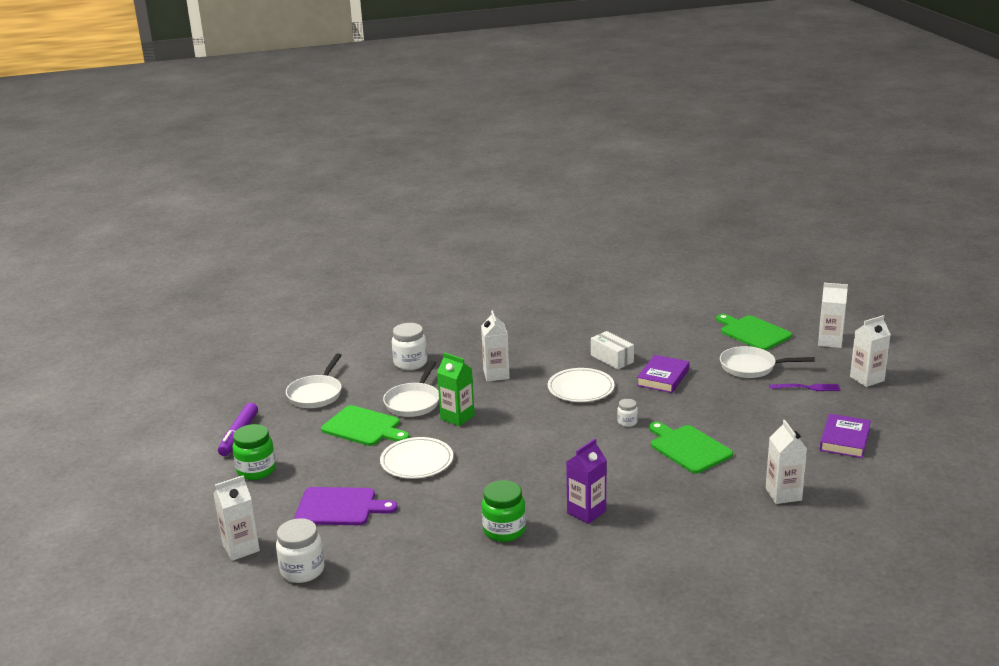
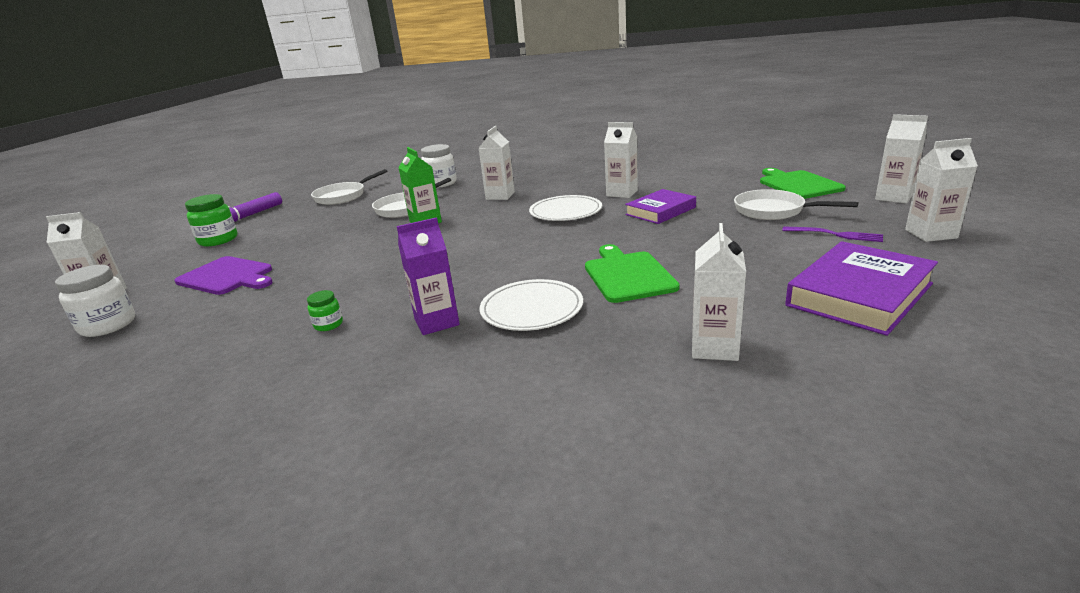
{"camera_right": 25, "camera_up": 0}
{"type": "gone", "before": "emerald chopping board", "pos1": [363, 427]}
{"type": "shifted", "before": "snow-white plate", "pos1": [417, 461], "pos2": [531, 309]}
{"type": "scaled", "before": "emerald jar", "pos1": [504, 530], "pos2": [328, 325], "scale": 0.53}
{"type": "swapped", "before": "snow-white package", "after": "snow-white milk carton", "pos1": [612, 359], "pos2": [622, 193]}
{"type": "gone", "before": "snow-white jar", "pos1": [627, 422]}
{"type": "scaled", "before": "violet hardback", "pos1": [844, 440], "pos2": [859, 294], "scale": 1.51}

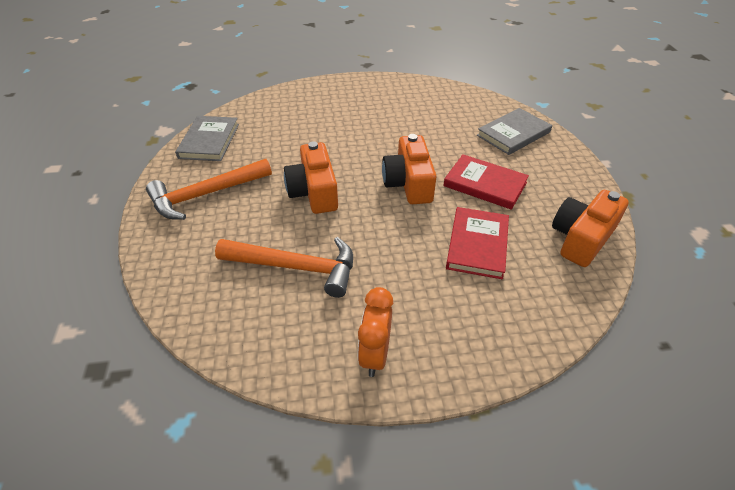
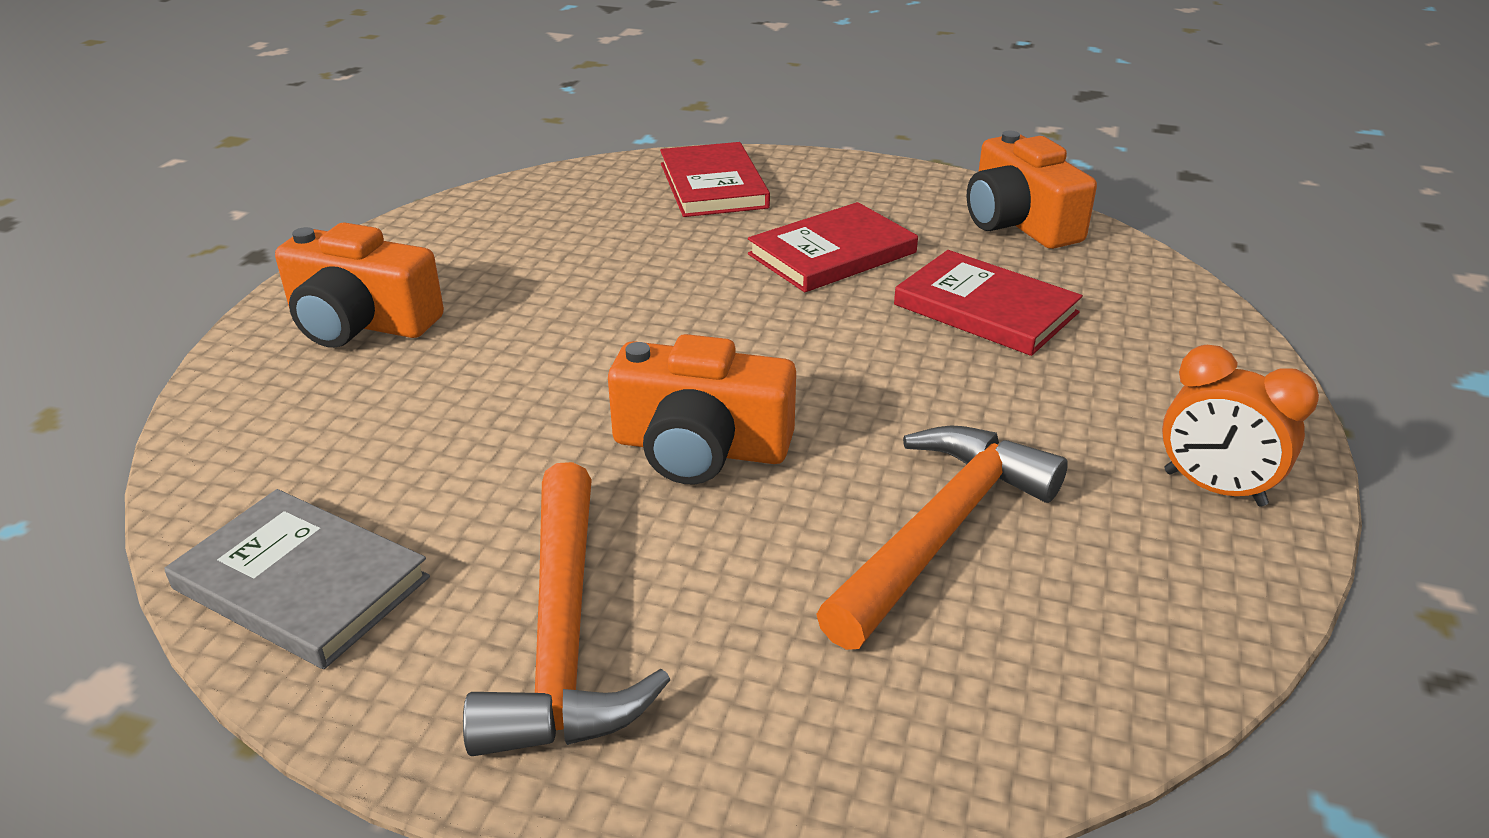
{"camera_right": -65, "camera_up": -10}
{"type": "shifted", "before": "bright orange compact camera", "pos1": [408, 183], "pos2": [361, 322]}
{"type": "repainted", "before": "ash-grey hardback", "after": "crimson hardback", "pos1": [513, 134], "pos2": [713, 185]}

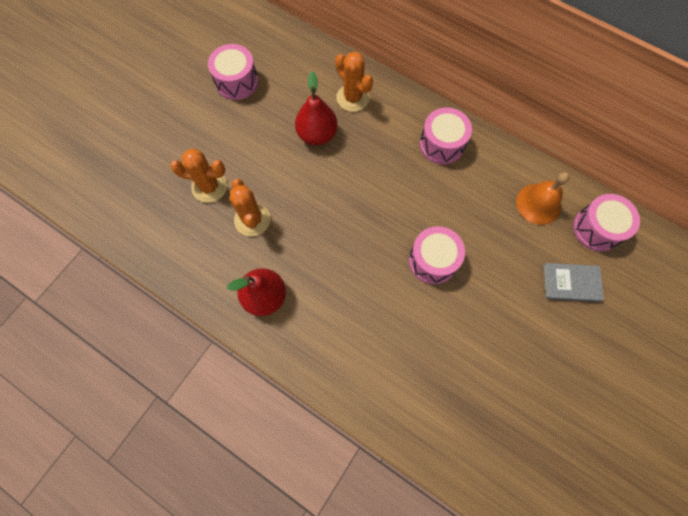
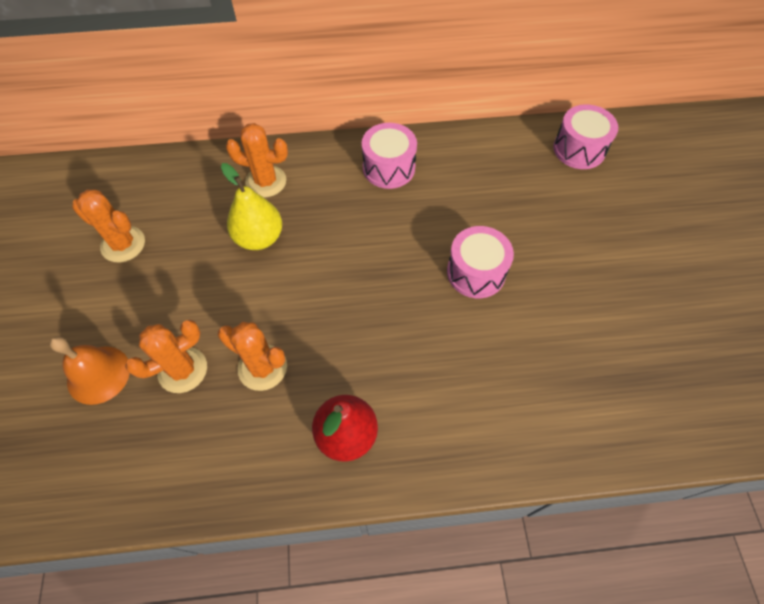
{"camera_right": -40, "camera_up": -10}
{"type": "swapped", "before": "rose-pink toy drum", "after": "bright orange saguaro cactus", "pos1": [236, 82], "pos2": [123, 244]}
{"type": "repainted", "before": "crimson pear fruit", "after": "golden pear fruit", "pos1": [317, 134], "pos2": [259, 237]}
{"type": "shifted", "before": "bright orange school bell", "pos1": [538, 204], "pos2": [98, 374]}
{"type": "gone", "before": "ash-grey hardback", "pos1": [571, 283]}

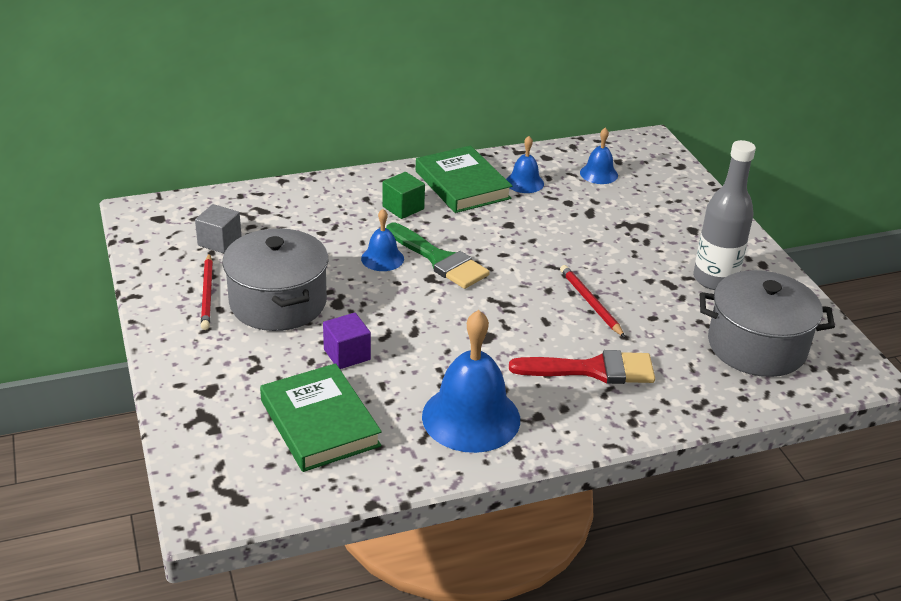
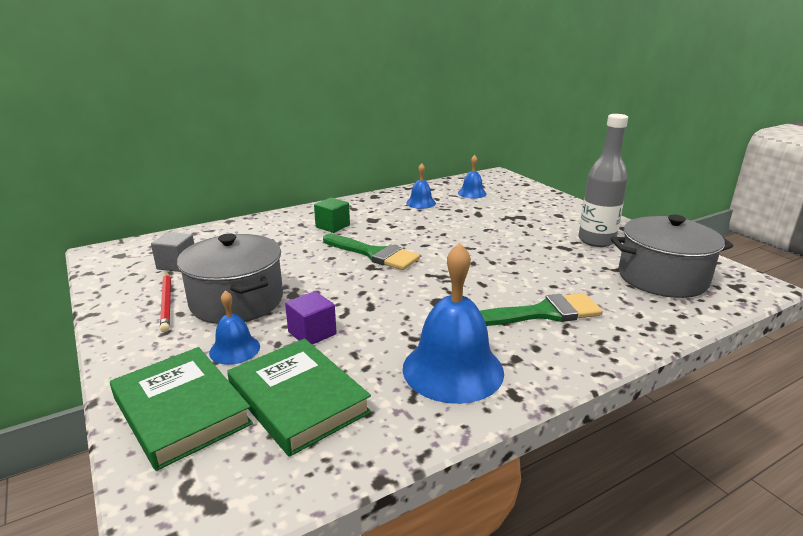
{"camera_right": -10, "camera_up": -10}
{"type": "shifted", "before": "royal blue school bell", "pos1": [382, 258], "pos2": [234, 349]}
{"type": "shifted", "before": "emerald hardback", "pos1": [462, 185], "pos2": [181, 411]}
{"type": "repainted", "before": "crimson paint brush", "after": "emerald paint brush", "pos1": [593, 370], "pos2": [543, 313]}
{"type": "gone", "before": "crimson lead pencil", "pos1": [590, 303]}

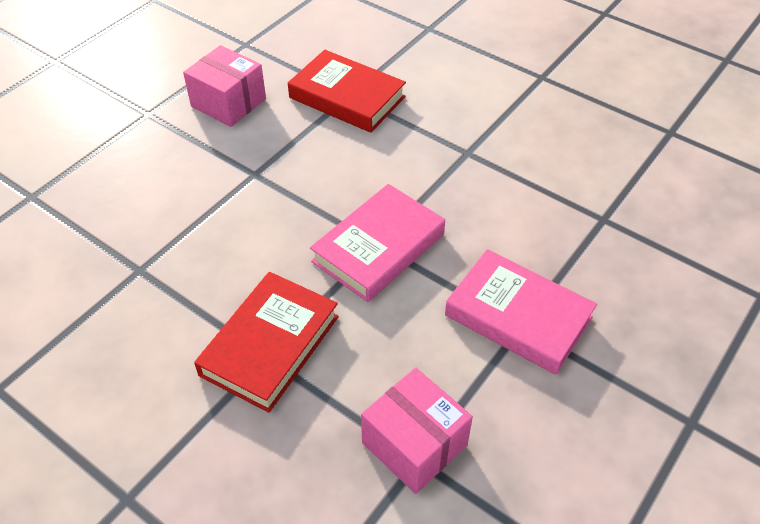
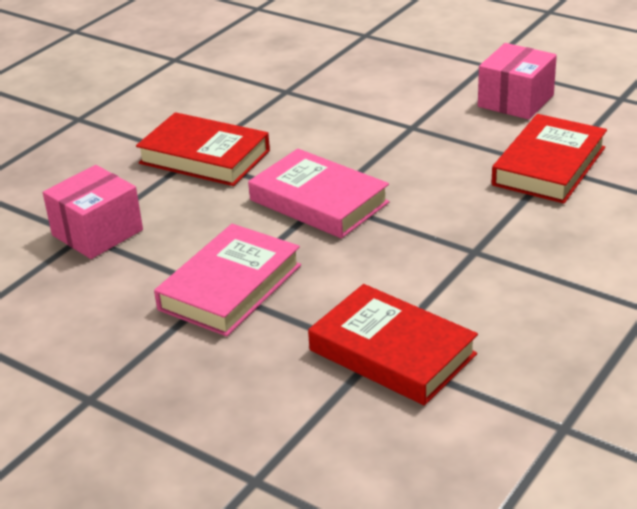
{"camera_right": 90, "camera_up": -15}
{"type": "new", "after": "crimson hardback", "pos2": [392, 352]}

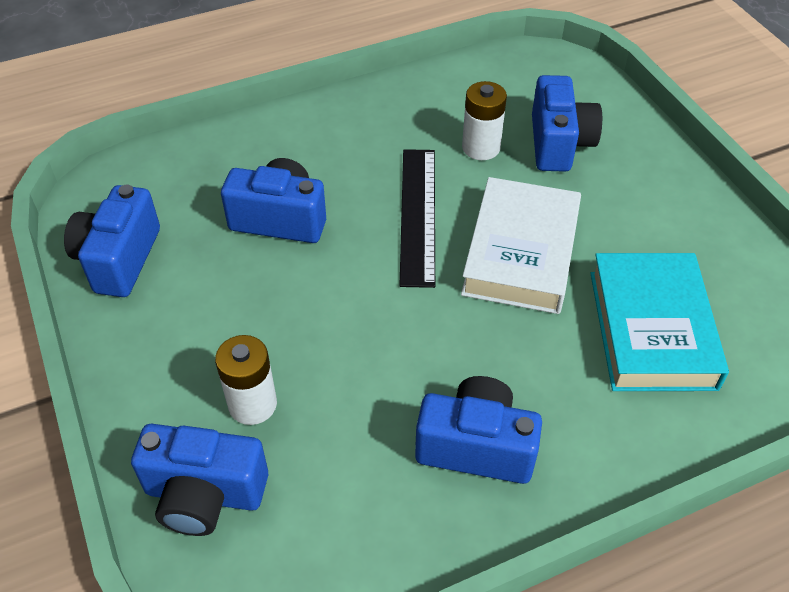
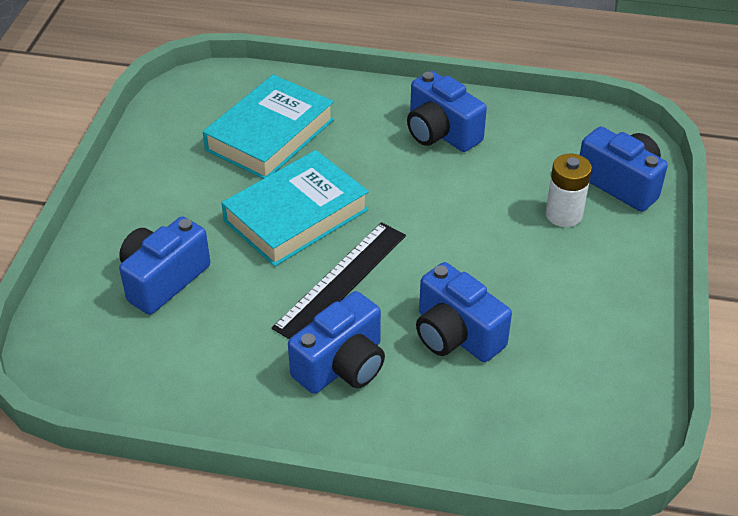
{"camera_right": -145, "camera_up": -5}
{"type": "shifted", "before": "royal blue compact camera", "pos1": [119, 259], "pos2": [342, 365]}
{"type": "repainted", "before": "snow-white hardback", "after": "aqua hardback", "pos1": [521, 253], "pos2": [296, 215]}
{"type": "gone", "before": "snow-white power cell", "pos1": [481, 147]}

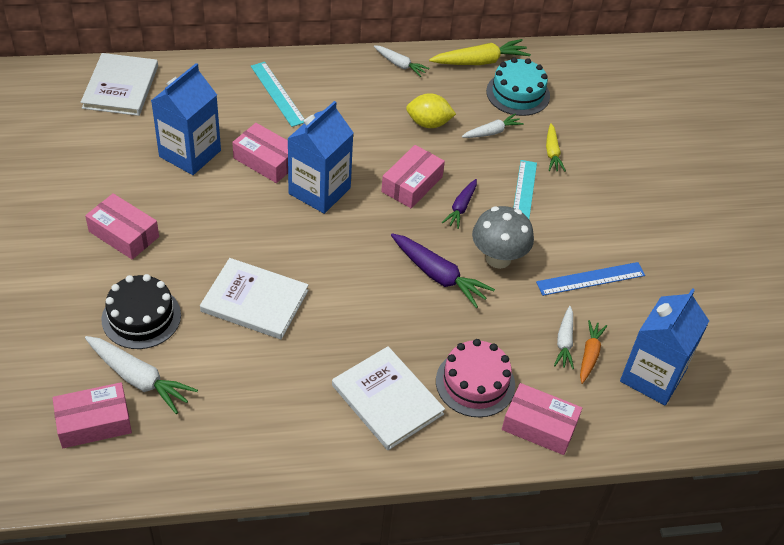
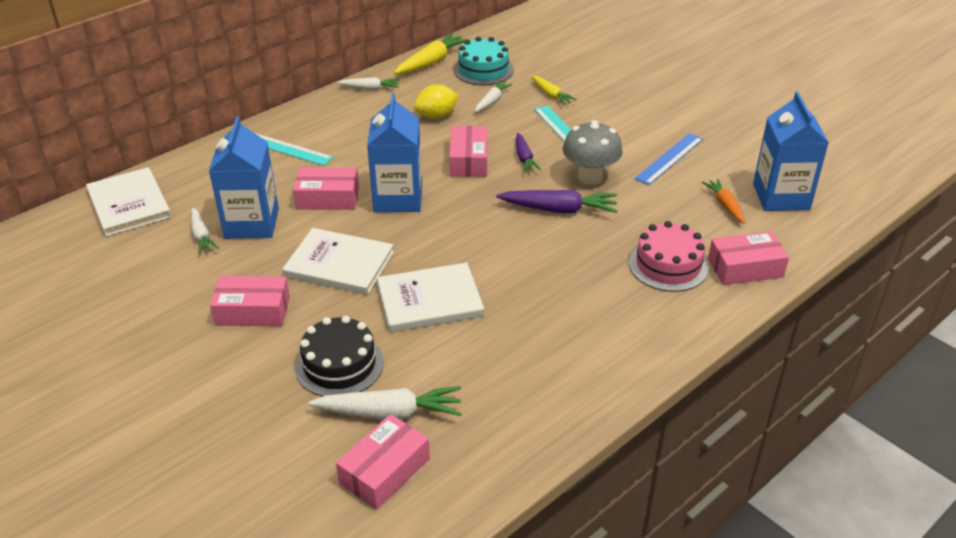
{"camera_right": -30, "camera_up": -10}
{"type": "shifted", "before": "snow-white hardback", "pos1": [387, 400], "pos2": [339, 264]}
{"type": "shifted", "before": "snow-white carrot", "pos1": [564, 342], "pos2": [201, 236]}

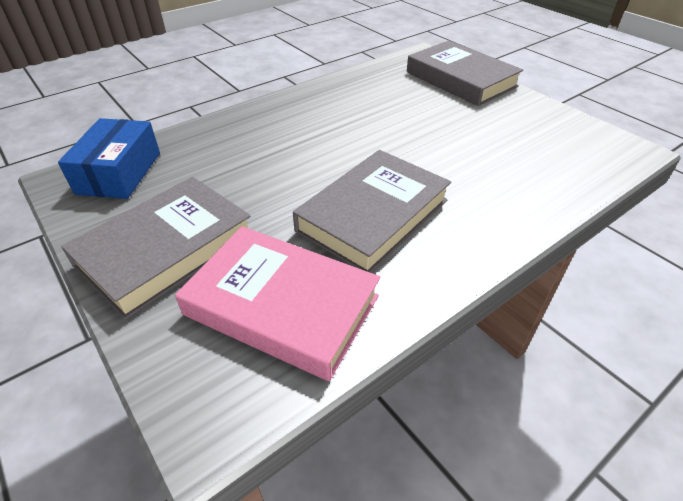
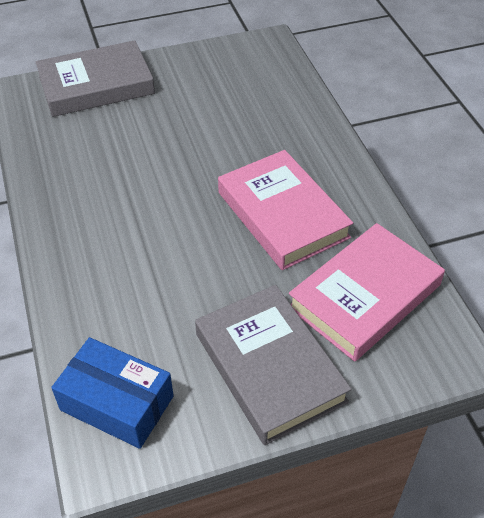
{"camera_right": -70, "camera_up": 5}
{"type": "repainted", "before": "ash-grey hardback", "after": "rose-pink hardback", "pos1": [373, 215], "pos2": [282, 215]}

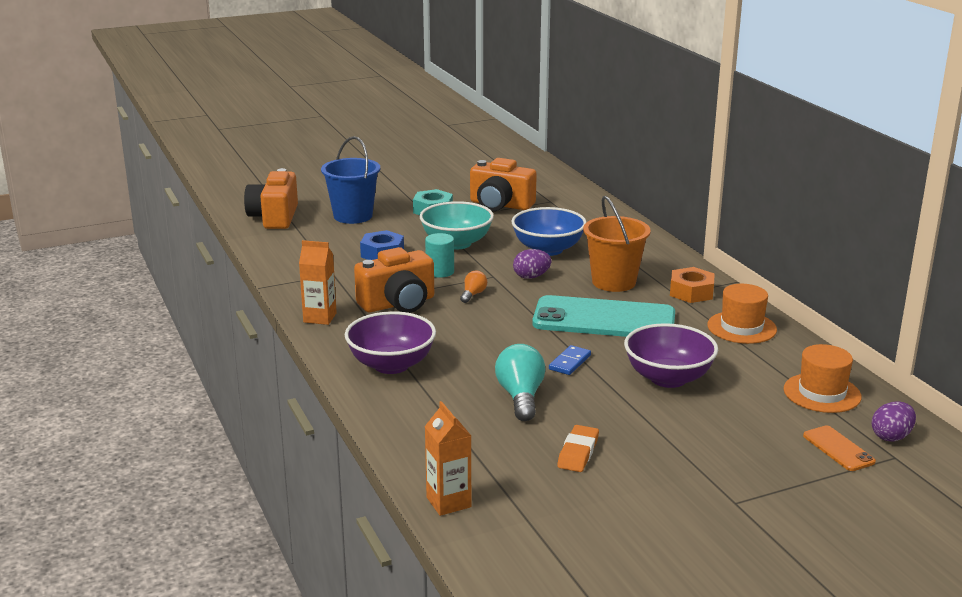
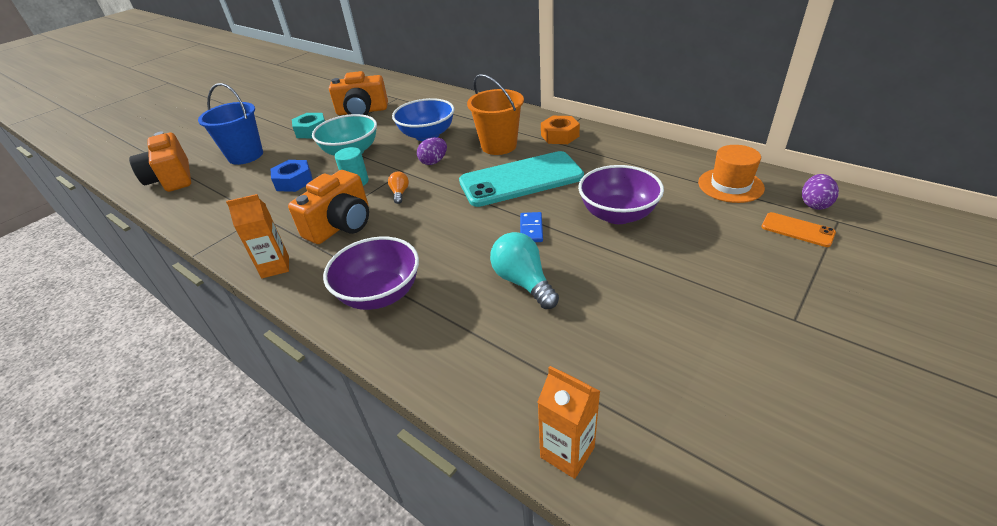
{"camera_right": -25, "camera_up": 15}
{"type": "gone", "before": "bright orange eraser", "pos1": [578, 453]}
{"type": "gone", "before": "bright orange hat", "pos1": [741, 327]}

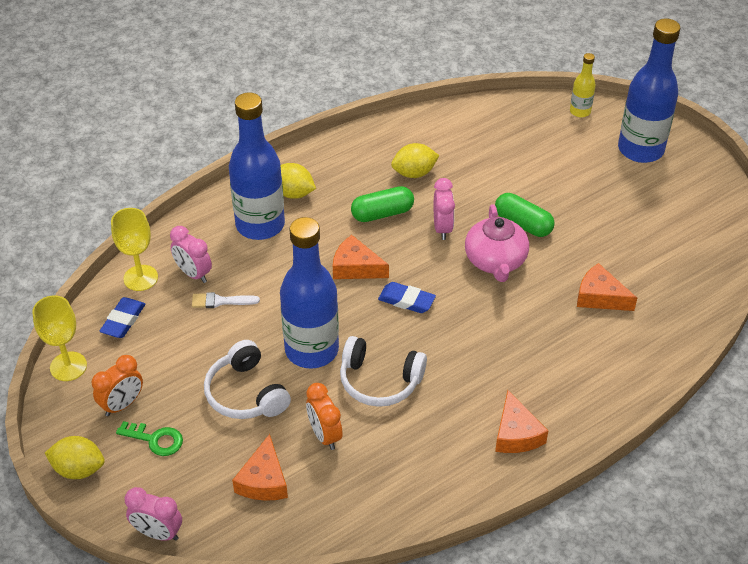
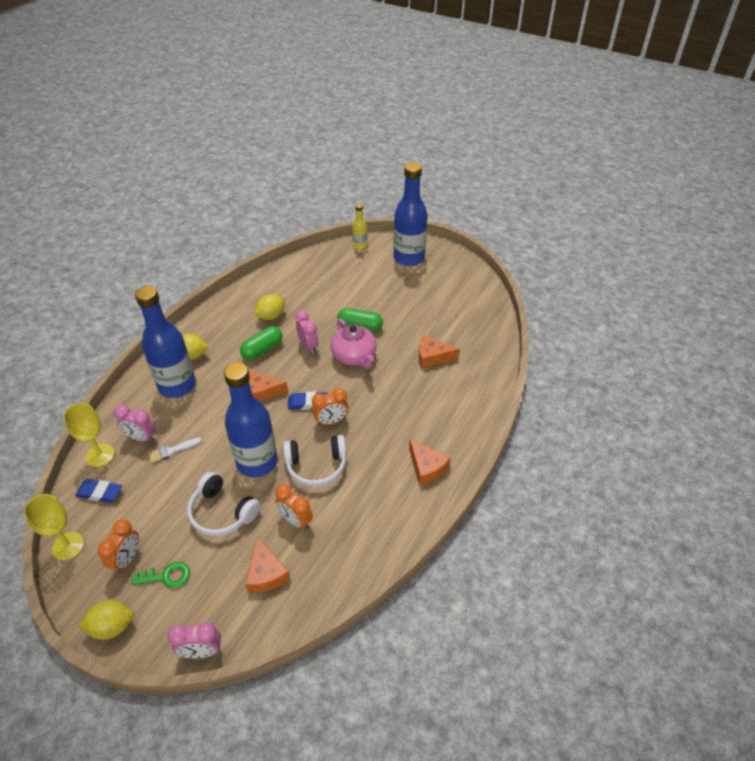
{"camera_right": -25, "camera_up": 0}
{"type": "rotated", "before": "royal blue eraser", "pos1": [123, 320], "pos2": [100, 493], "turn": -75}
{"type": "new", "after": "bright orange clock", "pos2": [331, 421]}

